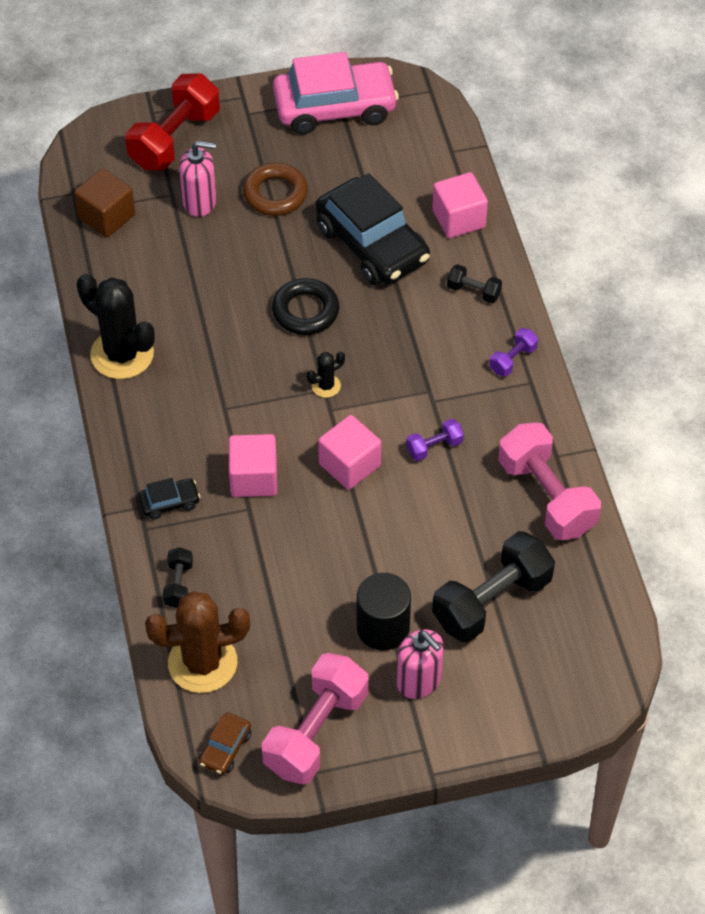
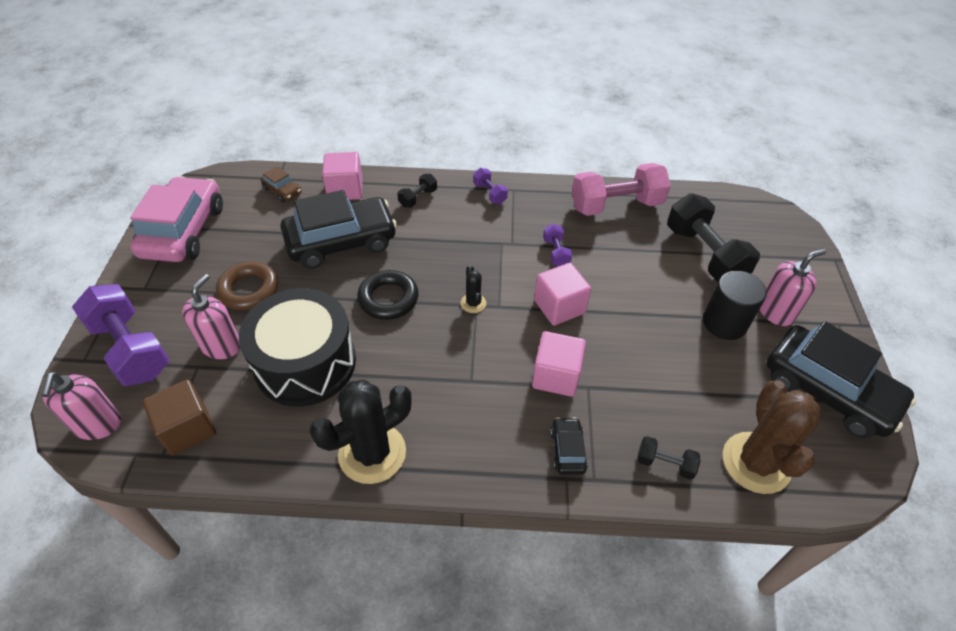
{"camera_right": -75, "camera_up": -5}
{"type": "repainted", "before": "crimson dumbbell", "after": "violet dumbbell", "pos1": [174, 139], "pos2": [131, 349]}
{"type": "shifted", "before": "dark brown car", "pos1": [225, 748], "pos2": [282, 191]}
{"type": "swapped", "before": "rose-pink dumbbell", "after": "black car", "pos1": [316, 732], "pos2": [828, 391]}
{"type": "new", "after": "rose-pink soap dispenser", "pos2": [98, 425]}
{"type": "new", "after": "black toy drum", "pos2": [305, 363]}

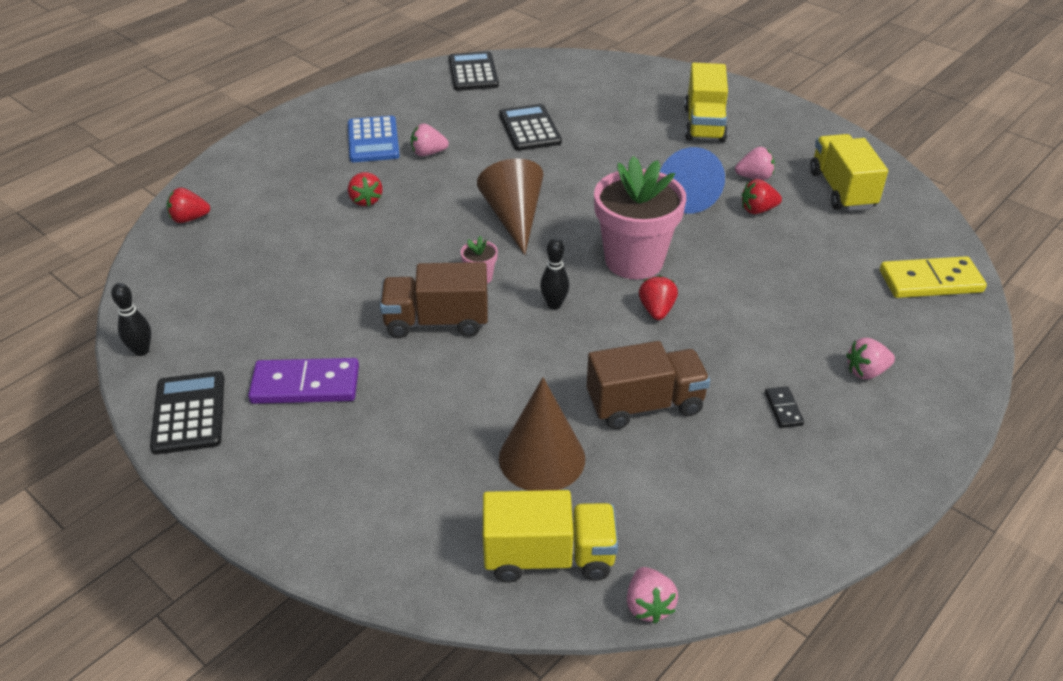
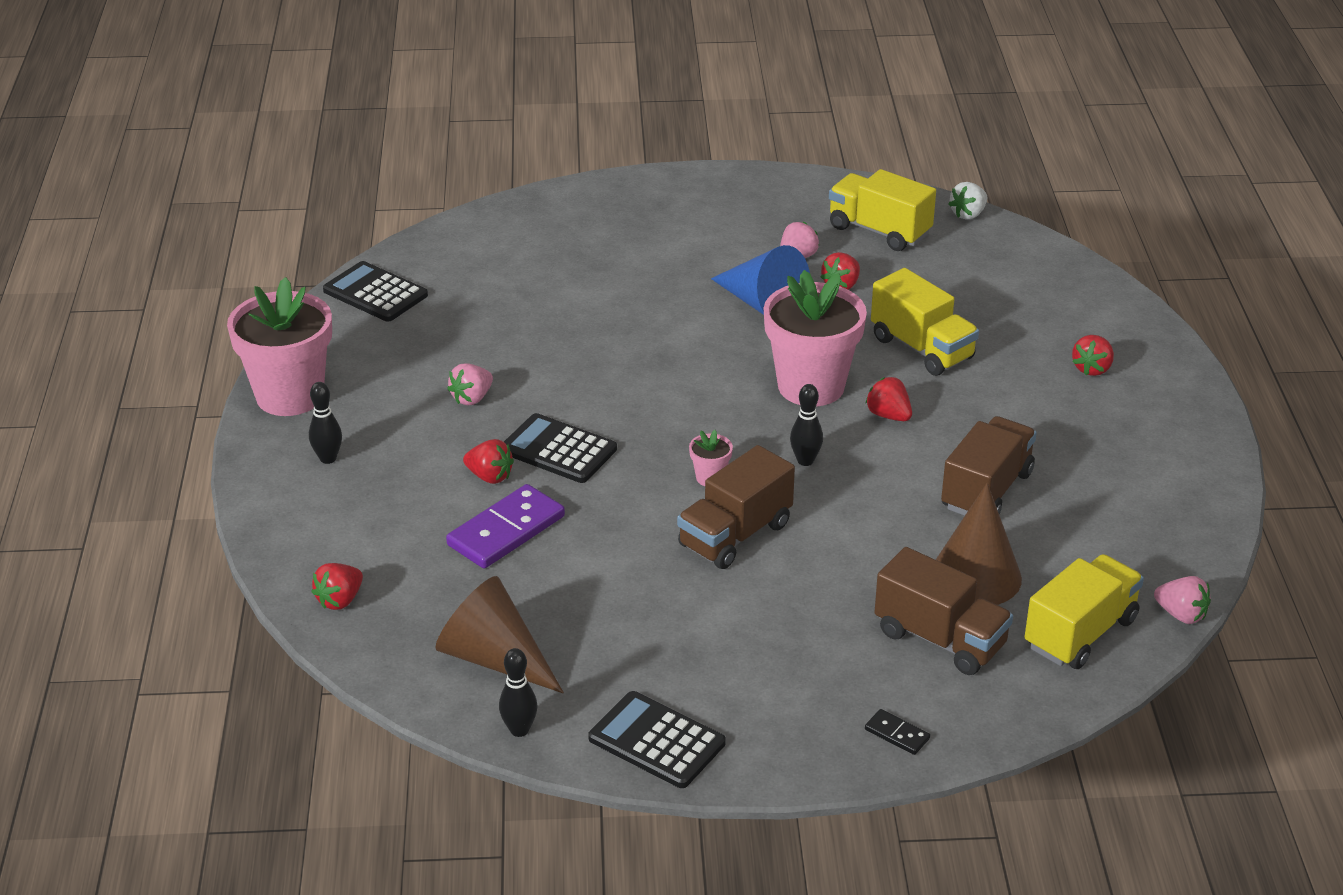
{"camera_right": -45, "camera_up": -5}
{"type": "shifted", "before": "violet domino tile", "pos1": [305, 385], "pos2": [506, 531]}
{"type": "gone", "before": "royal blue adding machine", "pos1": [373, 140]}
{"type": "shifted", "before": "dark brown cone", "pos1": [514, 218], "pos2": [494, 658]}
{"type": "shifted", "before": "black adding machine", "pos1": [529, 128], "pos2": [558, 450]}
{"type": "shifted", "before": "golden lorry", "pos1": [704, 125], "pos2": [922, 348]}
{"type": "shifted", "before": "black domino tile", "pos1": [783, 409], "pos2": [897, 734]}
{"type": "repainted", "before": "rose-pink toy strawberry", "after": "crimson toy strawberry", "pos1": [866, 372], "pos2": [1092, 369]}
{"type": "gone", "before": "golden domino tile", "pos1": [930, 281]}
{"type": "new", "after": "rose-pink potted plant", "pos2": [290, 396]}
{"type": "new", "after": "black skittle", "pos2": [328, 458]}
{"type": "new", "after": "dark brown lorry", "pos2": [940, 639]}
{"type": "new", "after": "snow-white toy strawberry", "pos2": [968, 214]}

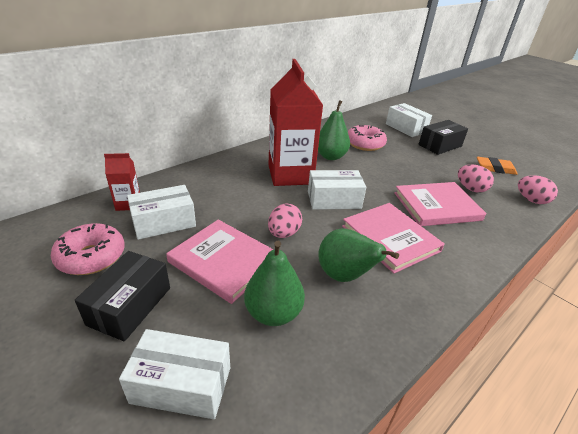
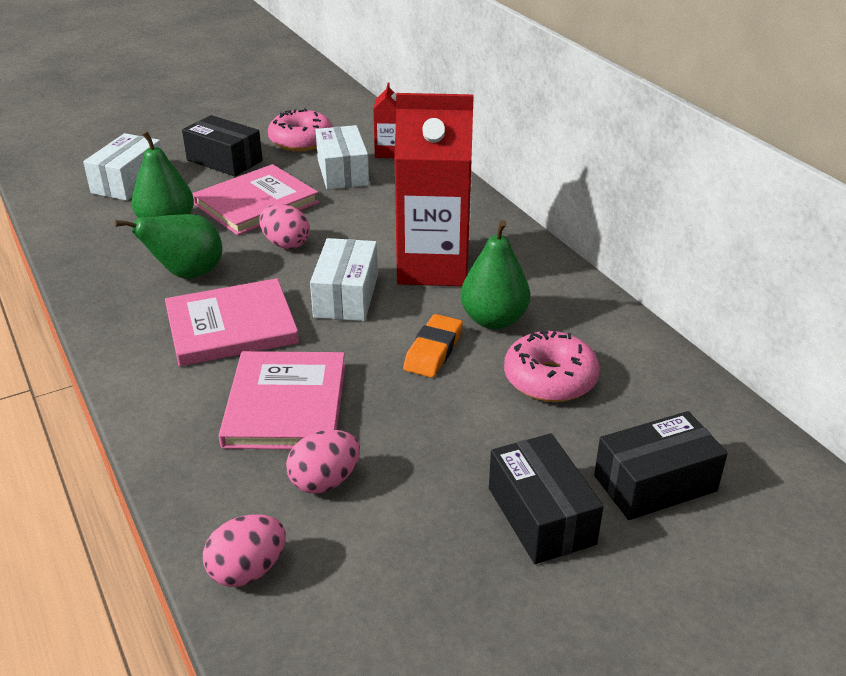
{"camera_right": 105, "camera_up": 0}
{"type": "repainted", "before": "snow-white package", "after": "black package", "pos1": [406, 128], "pos2": [655, 483]}
{"type": "shifted", "before": "bright orange eraser", "pos1": [495, 168], "pos2": [433, 351]}

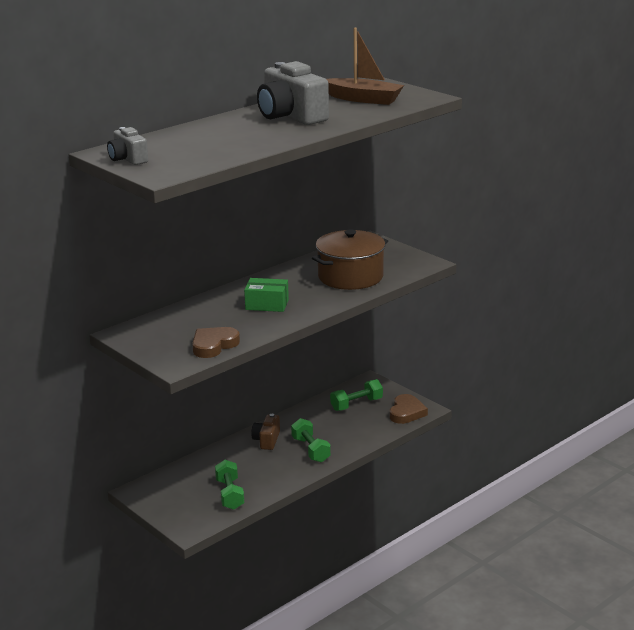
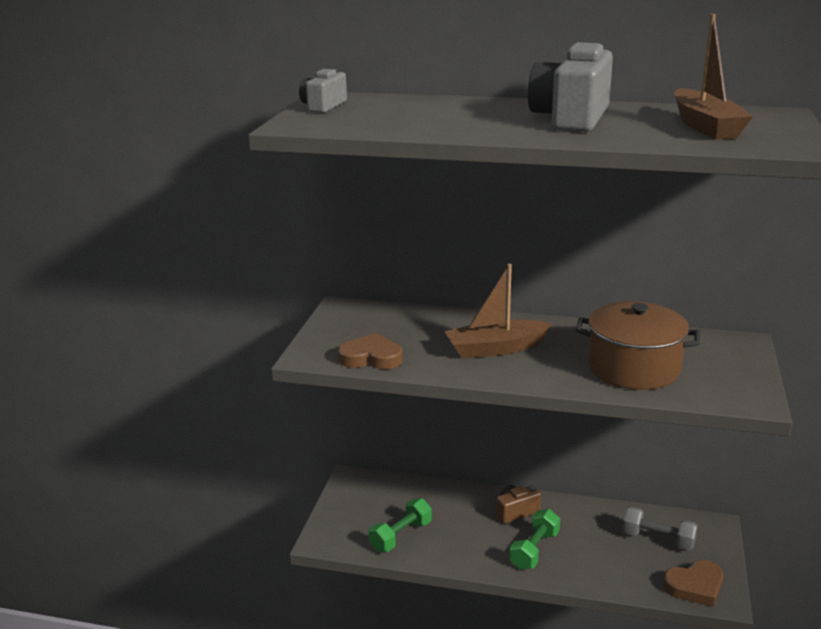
{"camera_right": 55, "camera_up": 0}
{"type": "swapped", "before": "emerald package", "after": "dark brown toy boat", "pos1": [267, 304], "pos2": [495, 349]}
{"type": "repainted", "before": "emerald dumbbell", "after": "ash-grey dumbbell", "pos1": [356, 404], "pos2": [658, 539]}

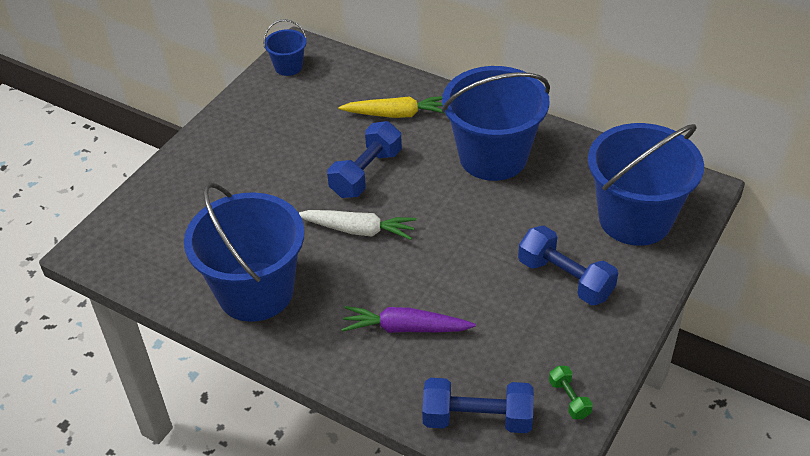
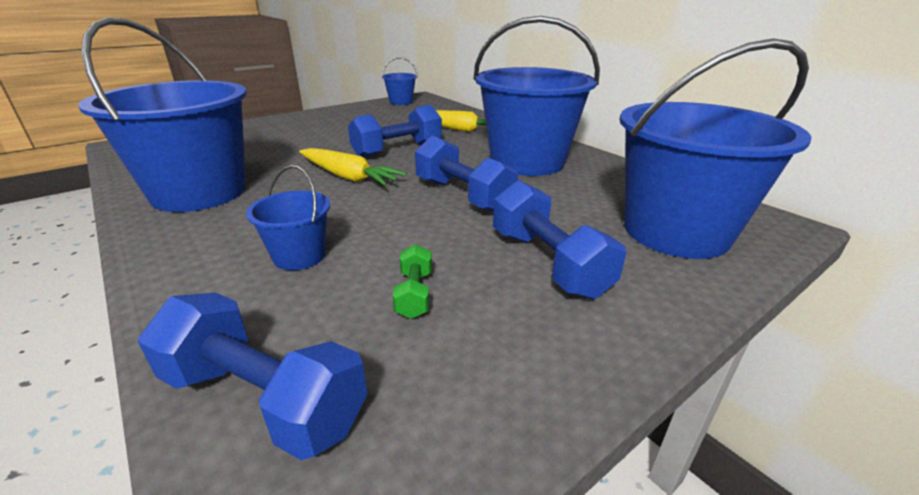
{"camera_right": 20, "camera_up": -15}
{"type": "repainted", "before": "snow-white carrot", "after": "golden carrot", "pos1": [358, 230], "pos2": [348, 177]}
{"type": "swapped", "before": "violet carrot", "after": "royal blue sand bucket", "pos1": [405, 328], "pos2": [299, 256]}
{"type": "shifted", "before": "emerald dumbbell", "pos1": [569, 399], "pos2": [414, 294]}
{"type": "new", "after": "royal blue dumbbell", "pos2": [463, 196]}

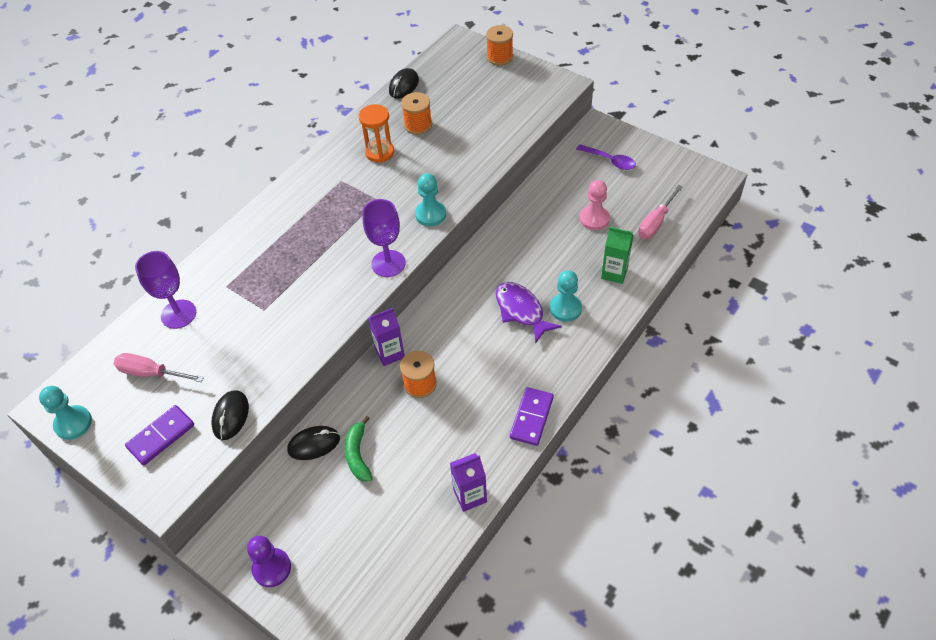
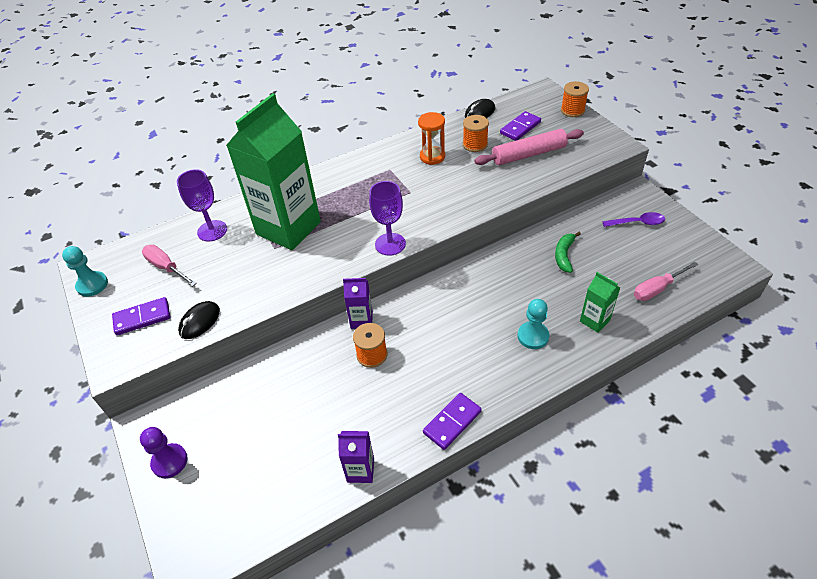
{"camera_right": 25, "camera_up": -5}
{"type": "gone", "before": "black computer mouse", "pos1": [314, 444]}
{"type": "shifted", "before": "emerald toy banana", "pos1": [358, 454], "pos2": [564, 255]}
{"type": "gone", "before": "aqua chess pawn", "pos1": [430, 214]}
{"type": "gone", "before": "violet toy fish", "pos1": [521, 311]}
{"type": "rotated", "before": "violet tablespoon", "pos1": [609, 161], "pos2": [637, 223], "turn": -60}
{"type": "gone", "before": "rose-pink chess pawn", "pos1": [594, 219]}
{"type": "new", "after": "emerald milk carton", "pos2": [288, 228]}
{"type": "new", "after": "rose-pink rolling pin", "pos2": [528, 154]}
{"type": "new", "after": "violet domino tile", "pos2": [520, 128]}

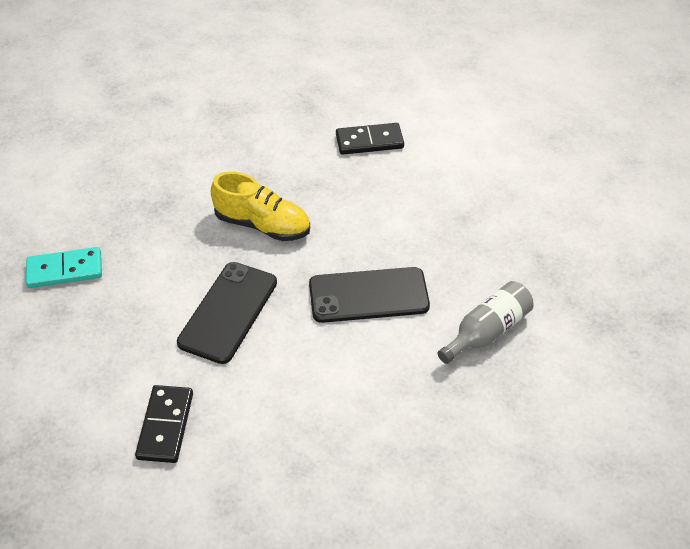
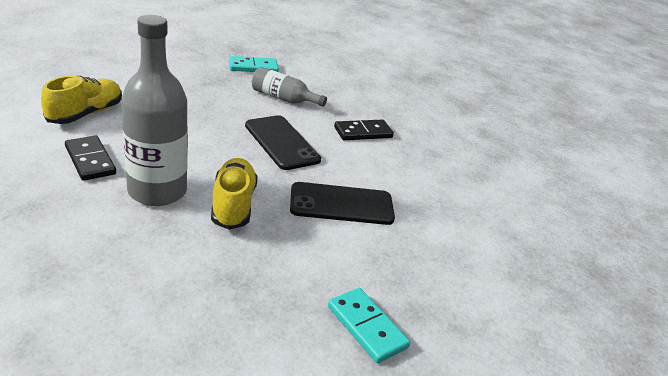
{"camera_right": -120, "camera_up": -15}
{"type": "shifted", "before": "black domino tile", "pos1": [165, 426], "pos2": [363, 132]}
{"type": "new", "after": "golden lace-up shoe", "pos2": [85, 114]}
{"type": "new", "after": "ash-grey drink bottle", "pos2": [157, 191]}
{"type": "new", "after": "aqua domino tile", "pos2": [253, 67]}

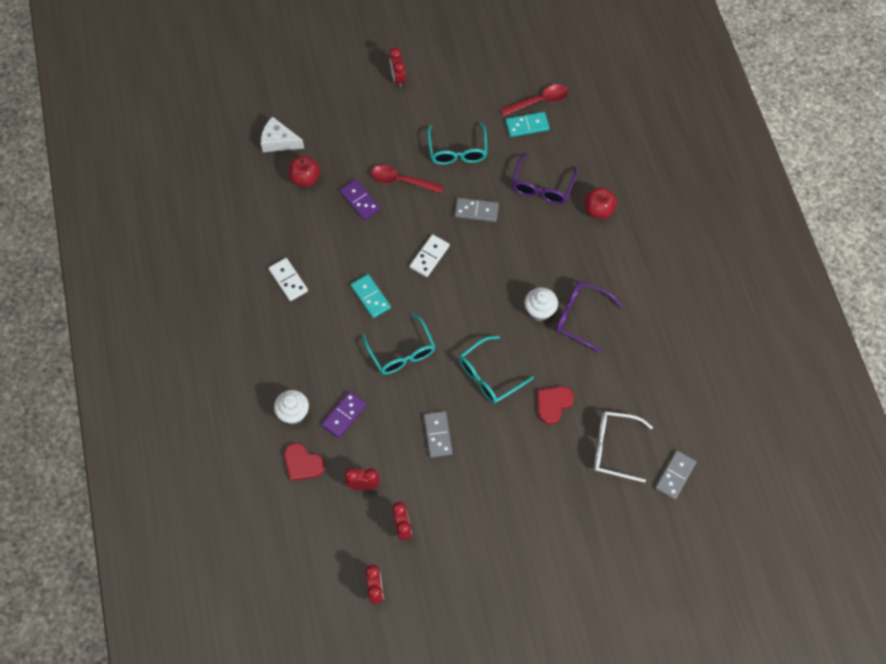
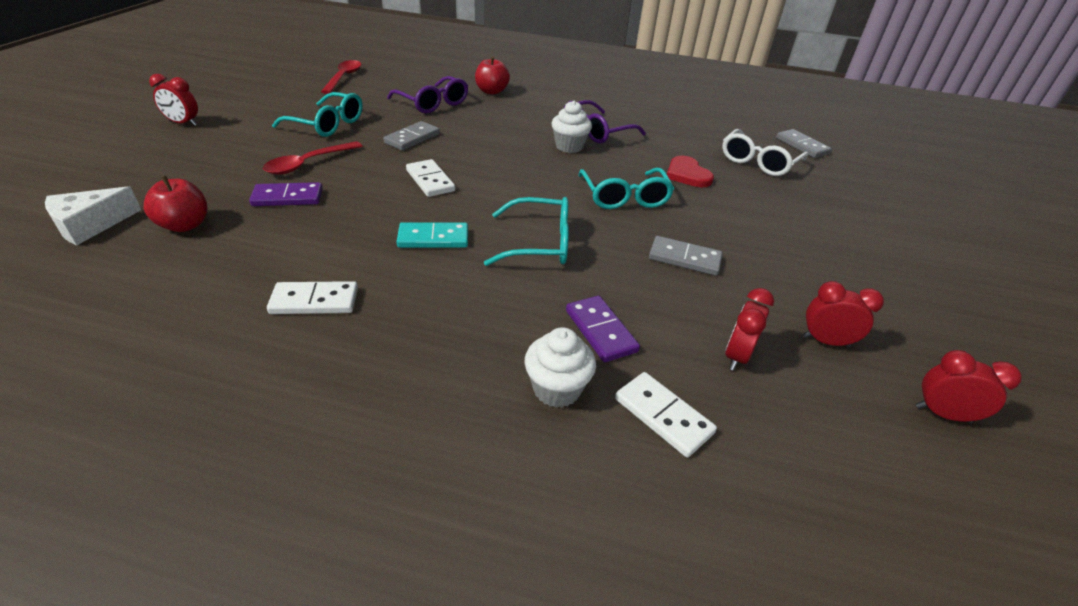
{"camera_right": -65, "camera_up": -25}
{"type": "swapped", "before": "crimson heart shape", "after": "snow-white domino tile", "pos1": [302, 463], "pos2": [663, 416]}
{"type": "gone", "before": "aqua domino tile", "pos1": [527, 126]}

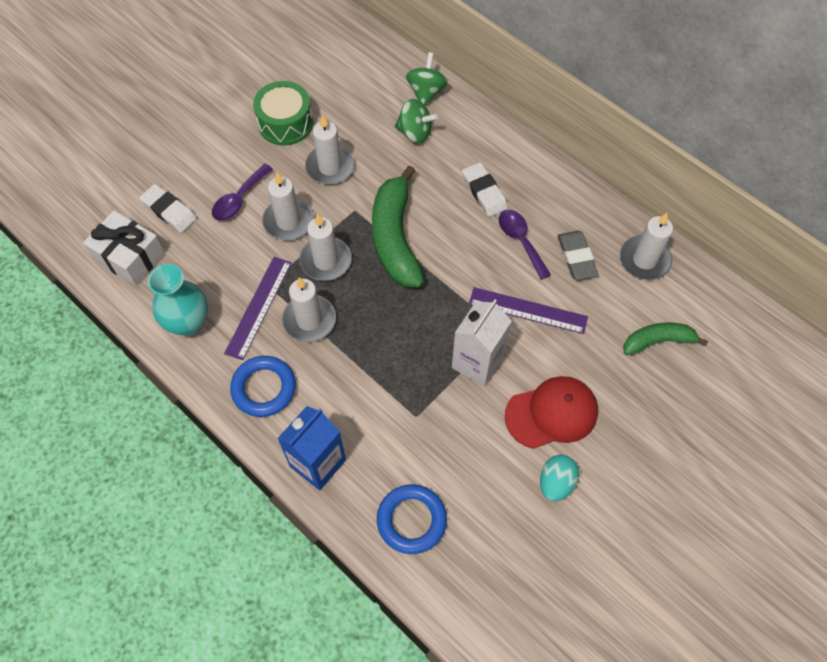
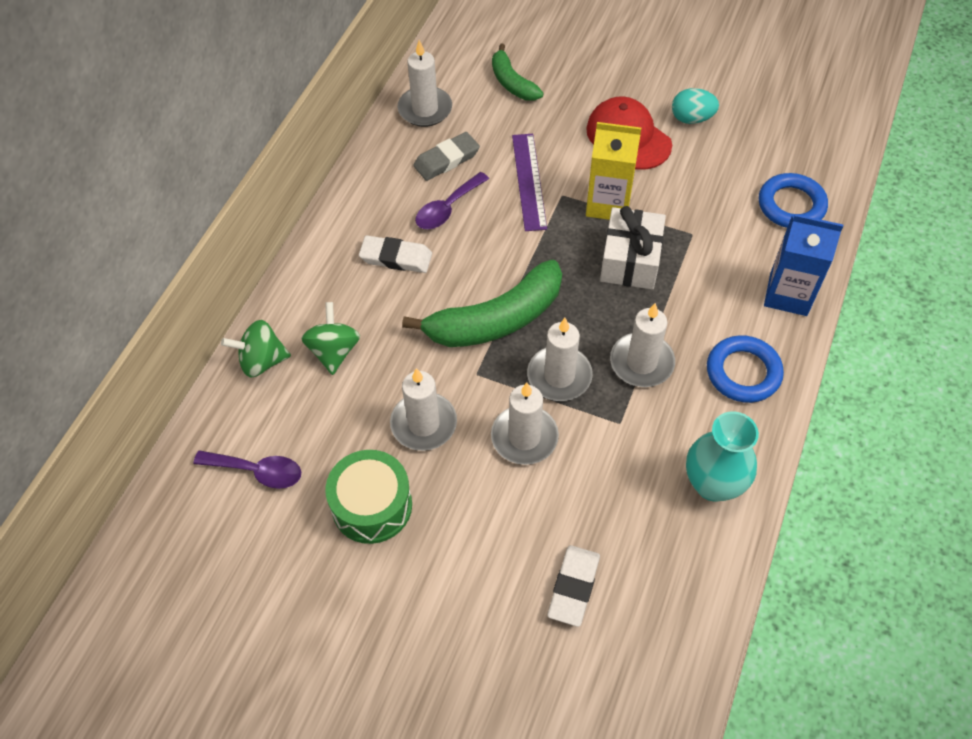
{"camera_right": -110, "camera_up": -5}
{"type": "shifted", "before": "snow-white wrapped gift", "pos1": [129, 257], "pos2": [630, 260]}
{"type": "shifted", "before": "violet tablespoon", "pos1": [239, 199], "pos2": [257, 471]}
{"type": "gone", "before": "violet ruler", "pos1": [258, 307]}
{"type": "repainted", "before": "snow-white milk carton", "after": "golden milk carton", "pos1": [477, 362], "pos2": [608, 204]}
{"type": "rotated", "before": "snow-white eraser", "pos1": [484, 192], "pos2": [396, 257], "turn": 60}

